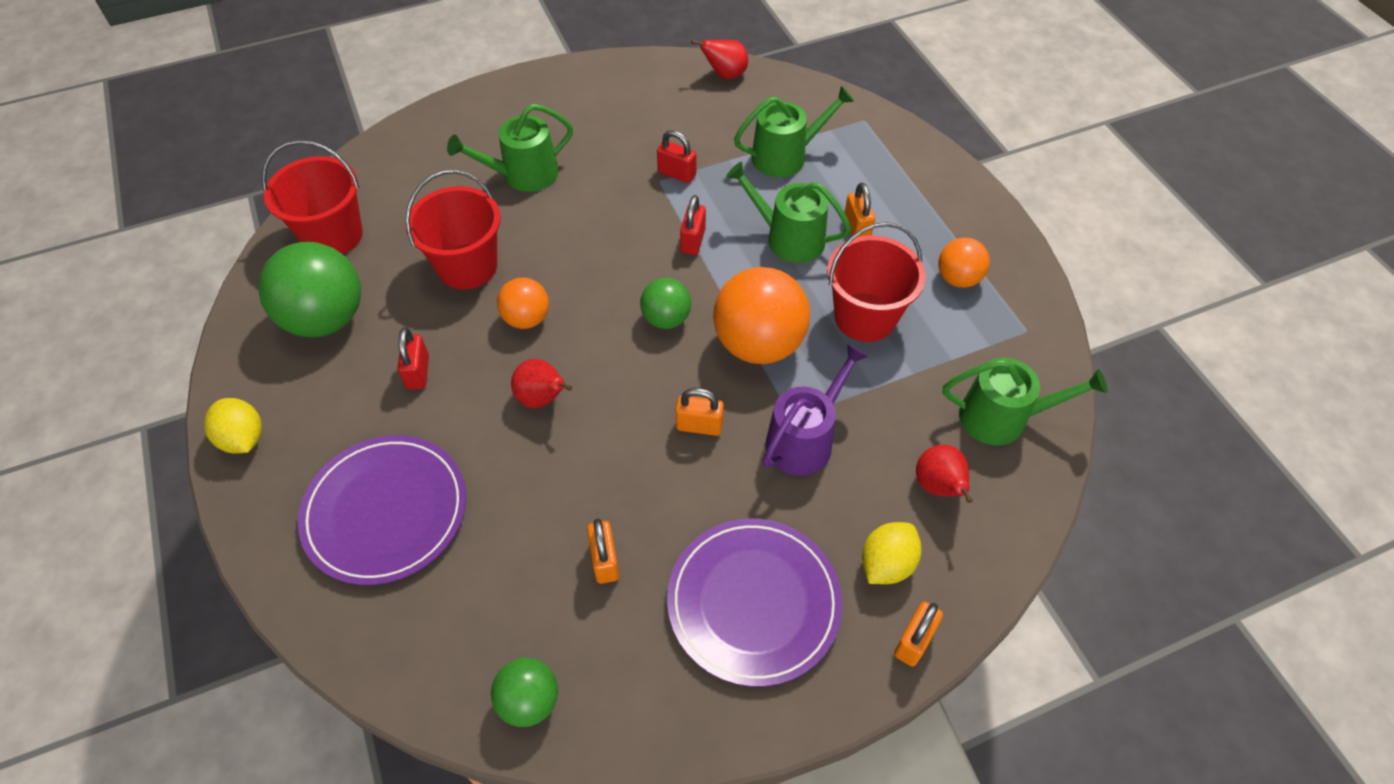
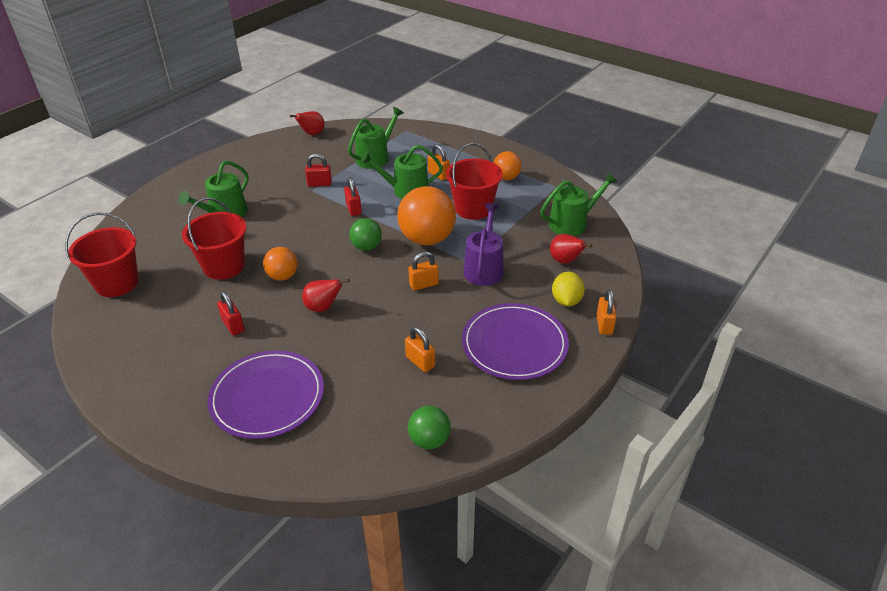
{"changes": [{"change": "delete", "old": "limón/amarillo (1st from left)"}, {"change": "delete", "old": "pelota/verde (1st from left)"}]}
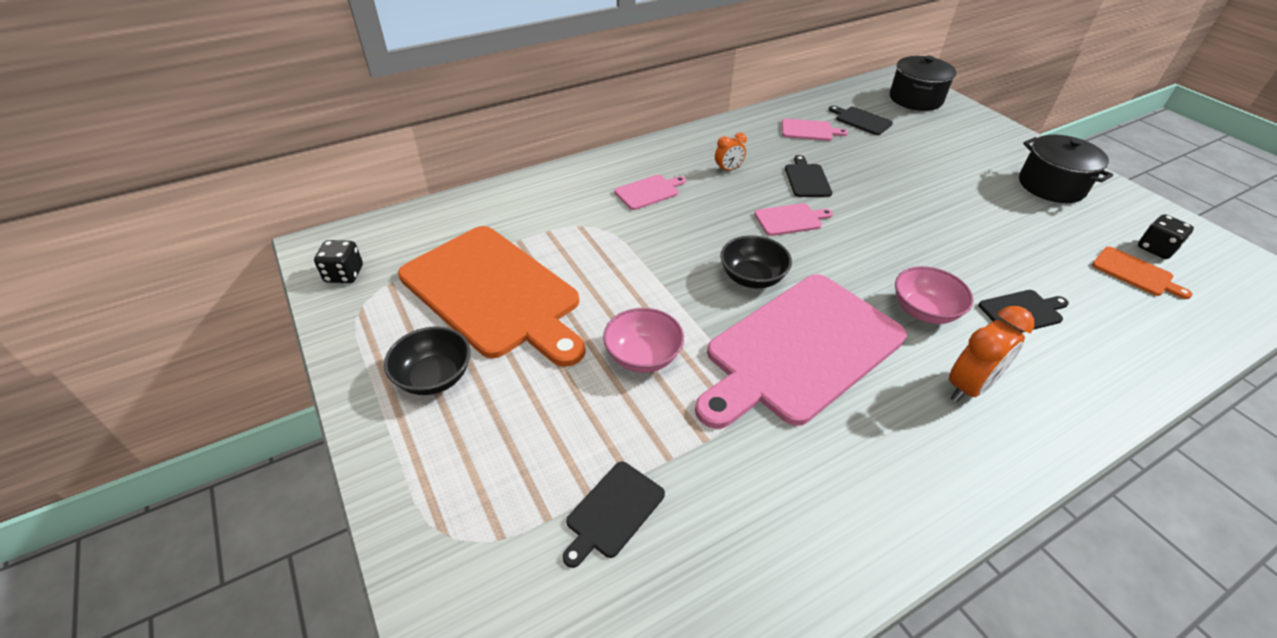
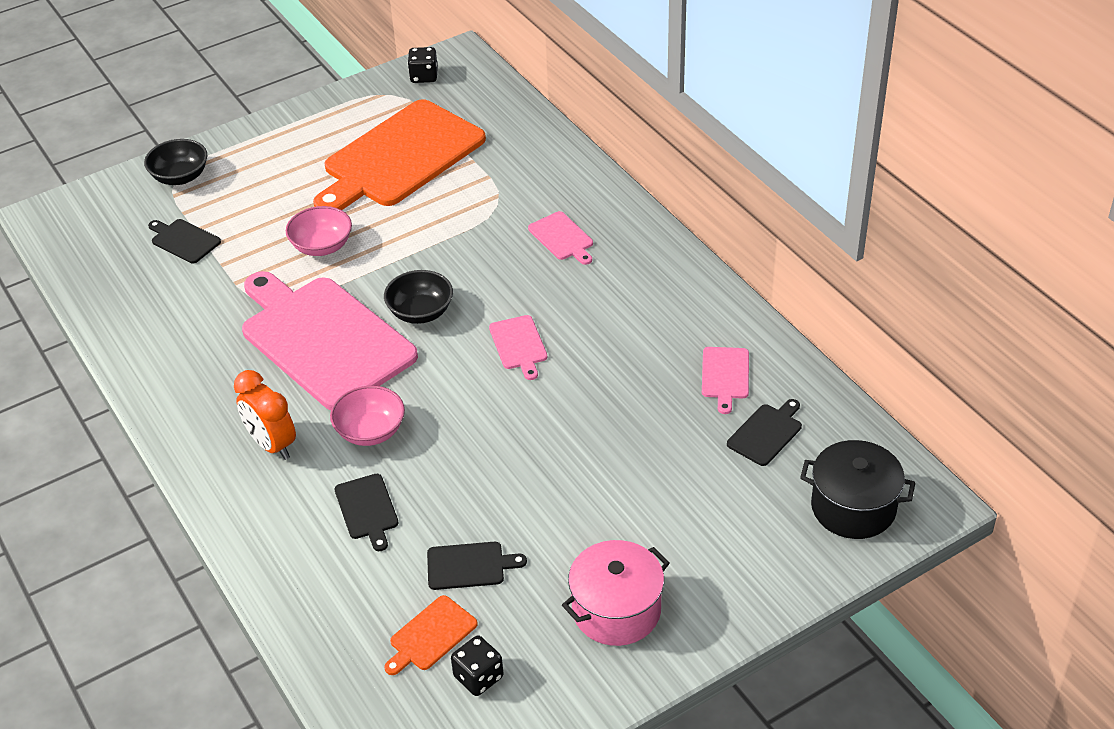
{"changes": [{"change": "delete", "old": "despertador/naranja (1st from left)"}, {"change": "move", "old": "cuenco/negro (1st from left)"}, {"change": "move", "old": "tabla de cortar/negro (2nd from left in the first image)", "new": "tabla de cortar/negro (3rd from left)"}, {"change": "recolor", "old": "olla/negro (2nd from left)", "new": "olla/rosa"}]}
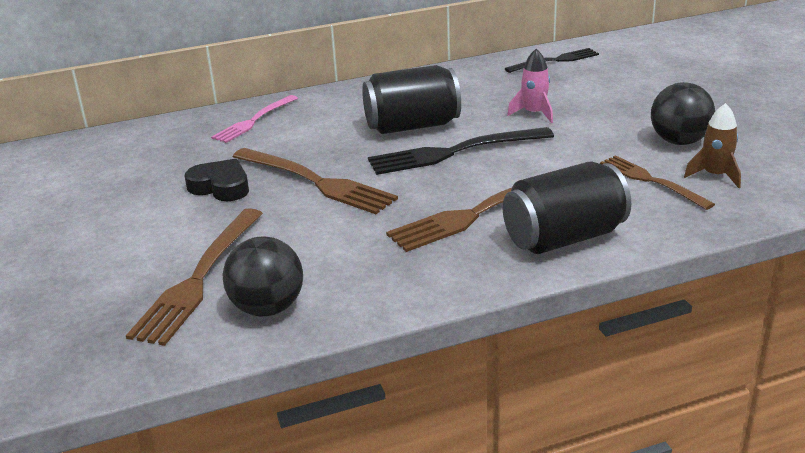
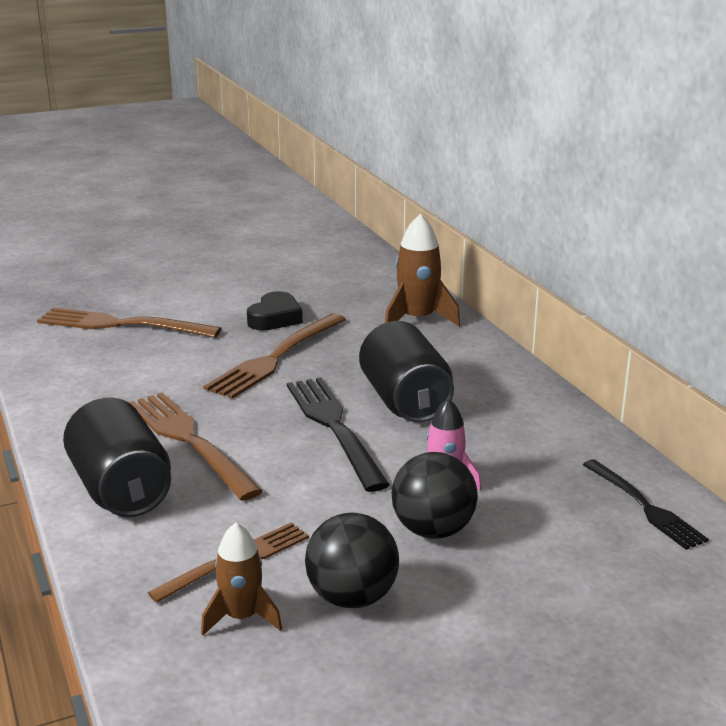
{"changes": [{"change": "move", "old": "pelota/negro (1st from left in the first image)", "new": "pelota/negro (2nd from left)"}, {"change": "replace", "old": "tenedor/rosa", "new": "cohete/marrón (2nd from left)"}]}
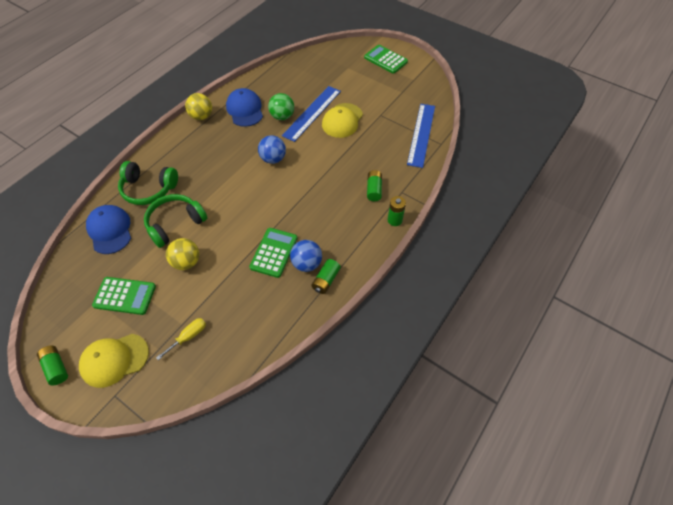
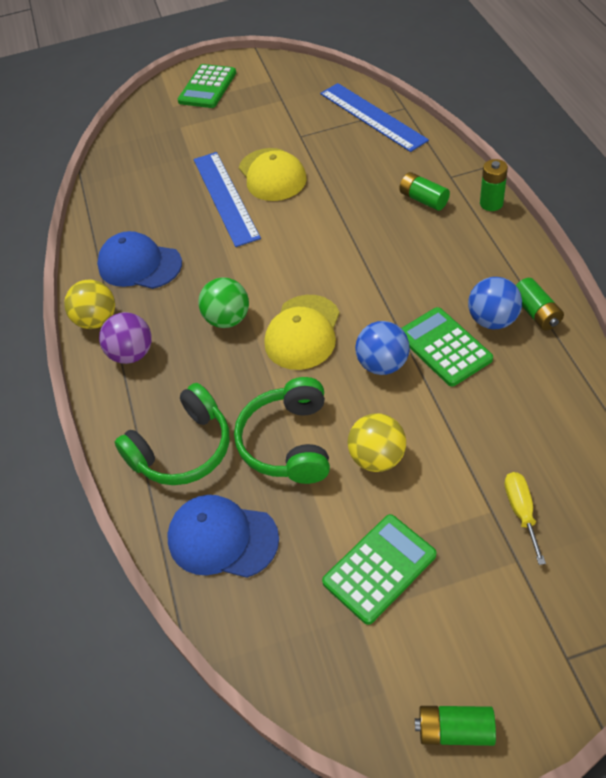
{"changes": [{"change": "insert", "new": "pelota/morado"}, {"change": "move", "old": "gorra/amarillo (1st from left in the first image)", "new": "gorra/amarillo (2nd from left)"}, {"change": "move", "old": "pelota/azul (1st from left)"}, {"change": "move", "old": "pelota/verde"}, {"change": "rotate", "old": "calculadora/verde (3rd from left in the first image)", "degrees": -60}]}
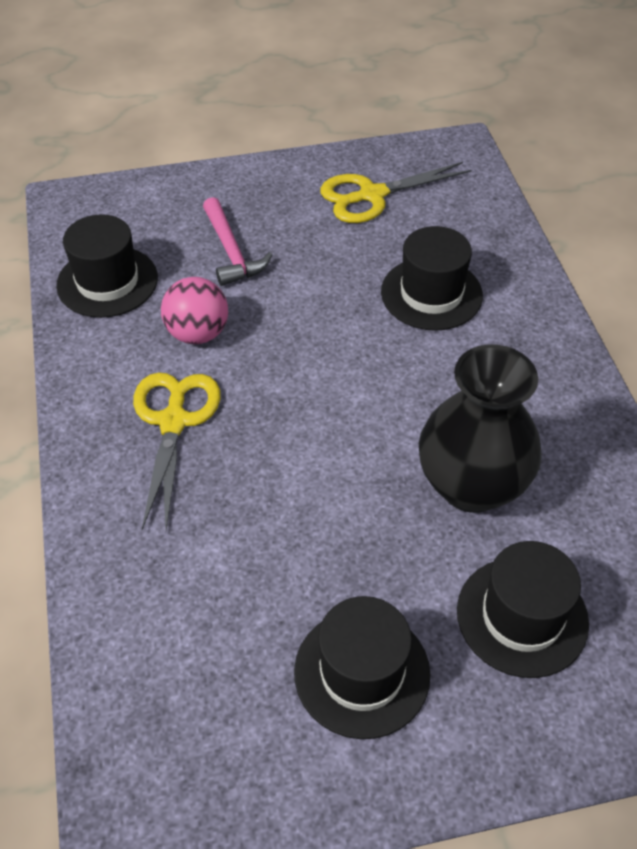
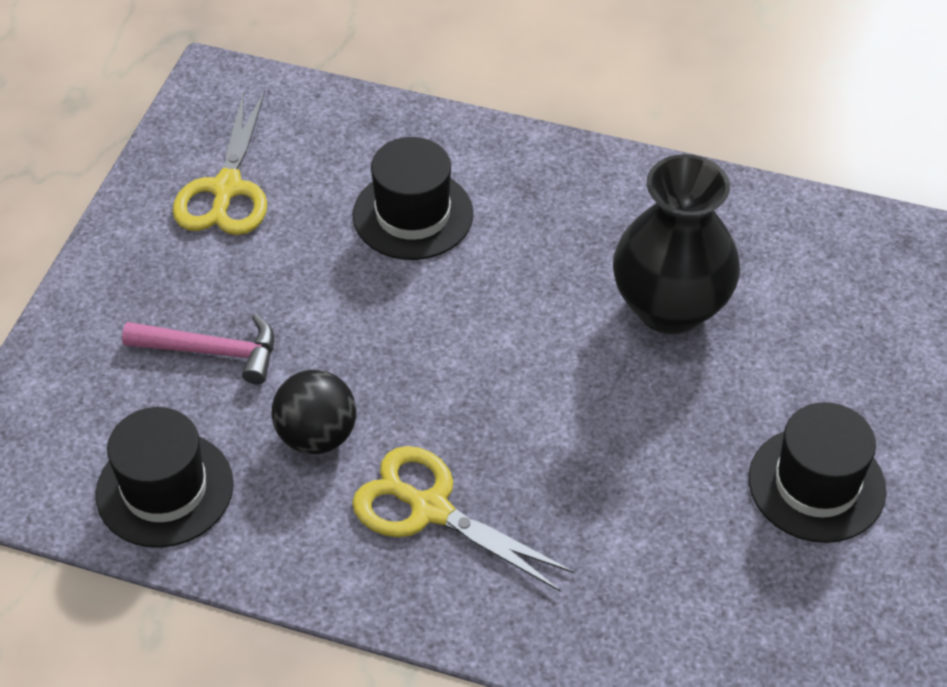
{"changes": [{"change": "delete", "old": "sombrero/negro (4th from left)"}, {"change": "recolor", "old": "pelota/rosa", "new": "pelota/negro"}]}
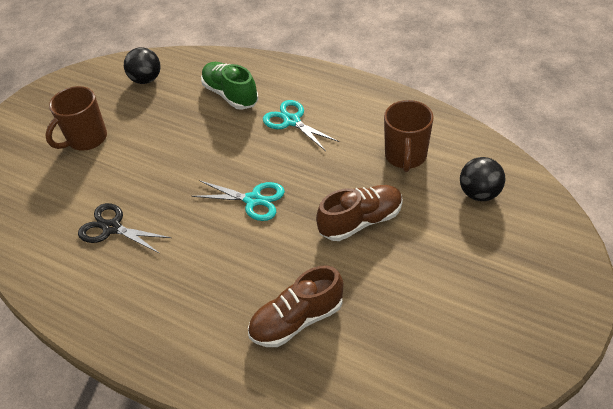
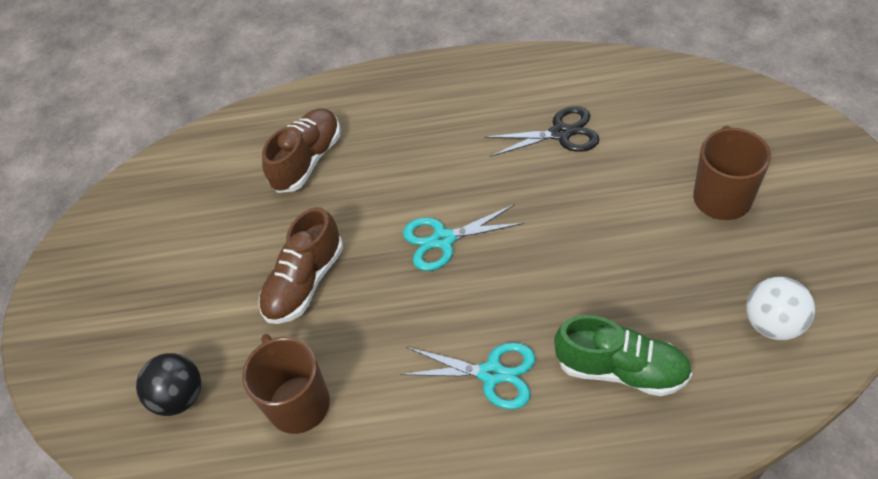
{"changes": [{"change": "recolor", "old": "pelota/negro (1st from left)", "new": "pelota/blanco"}]}
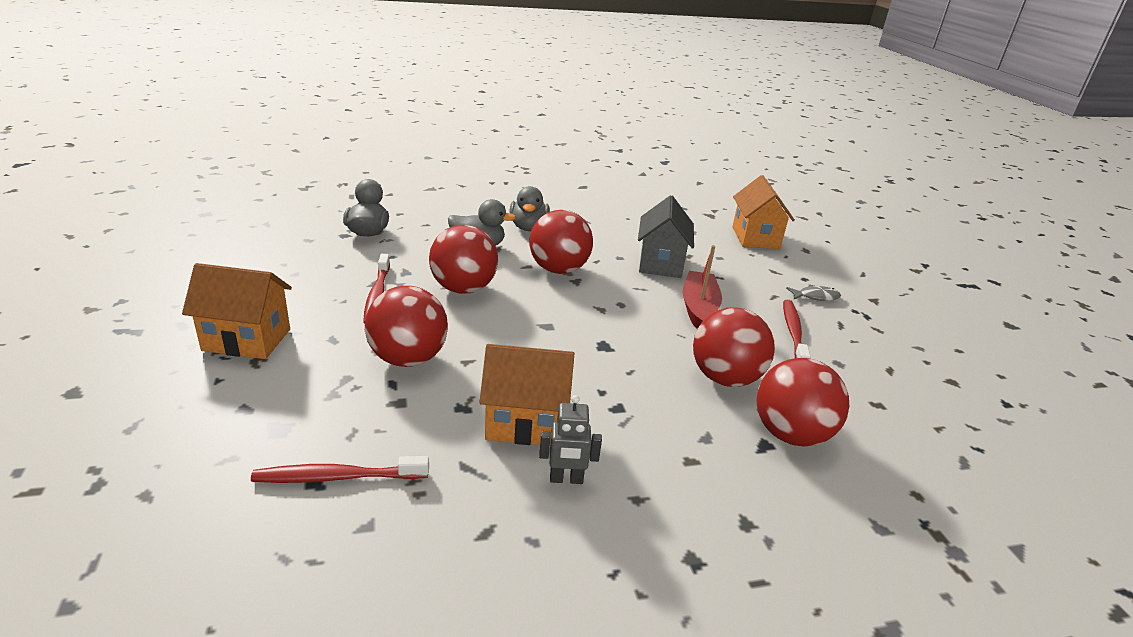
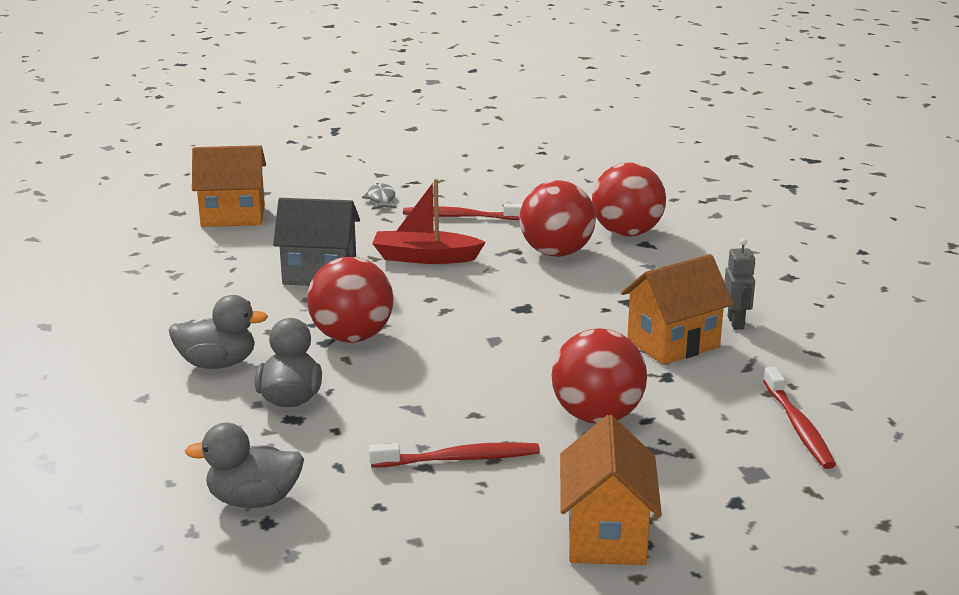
{"changes": [{"change": "delete", "old": "pelota/rojo (2nd from left)"}, {"change": "rotate", "old": "casa/naranja (2nd from left in the first image)", "degrees": 60}]}
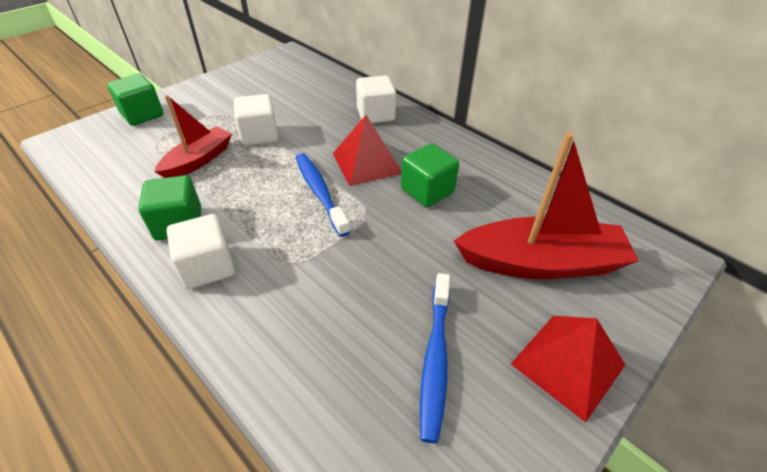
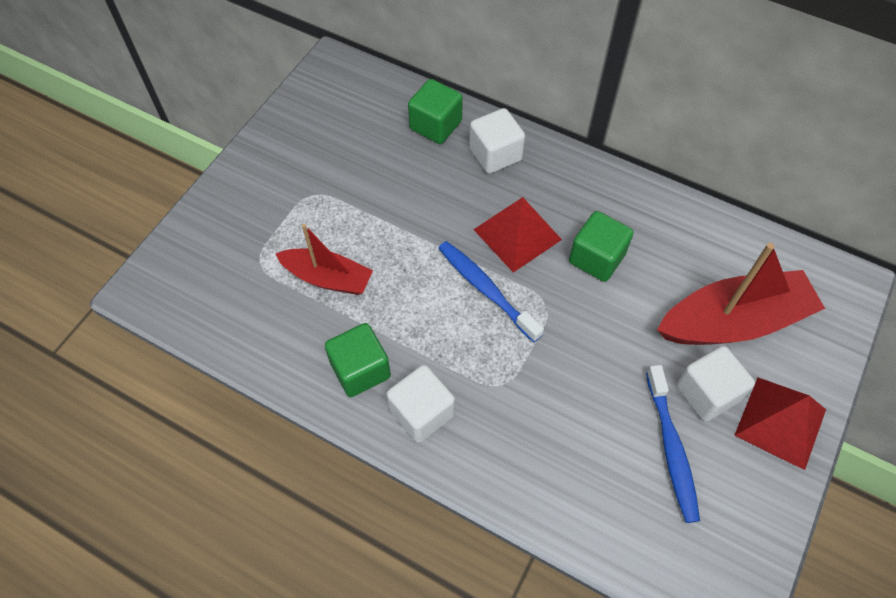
{"changes": [{"change": "move", "old": "cubo/verde (1st from left in the first image)", "new": "cubo/verde (2nd from left)"}, {"change": "move", "old": "cubo/blanco (2nd from left in the first image)", "new": "cubo/blanco (3rd from left)"}, {"change": "rotate", "old": "barco/rojo (1st from left)", "degrees": 90}]}
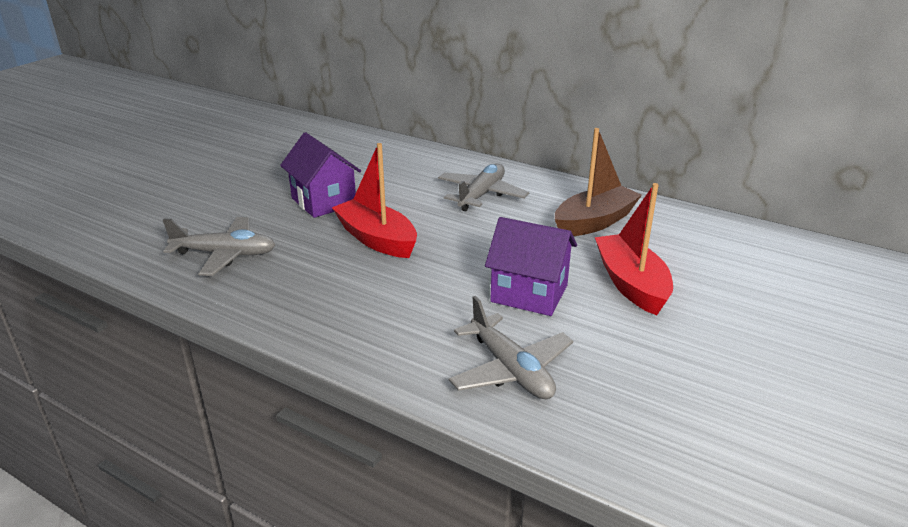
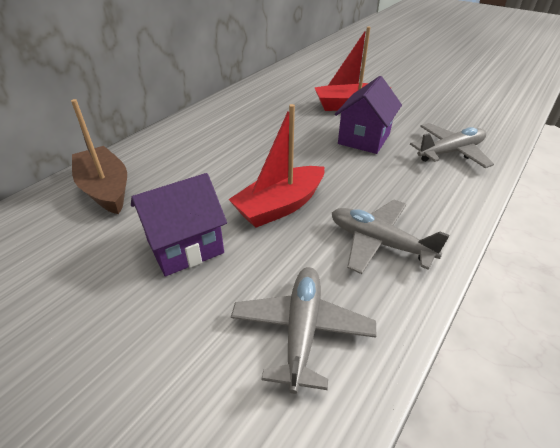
{"changes": [{"change": "move", "old": "avión/gris (2nd from left)"}, {"change": "move", "old": "barco/marrón"}]}
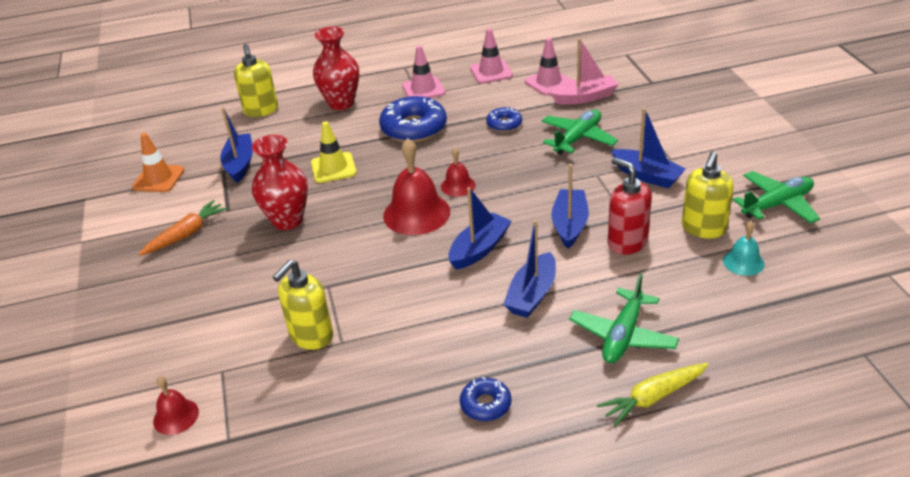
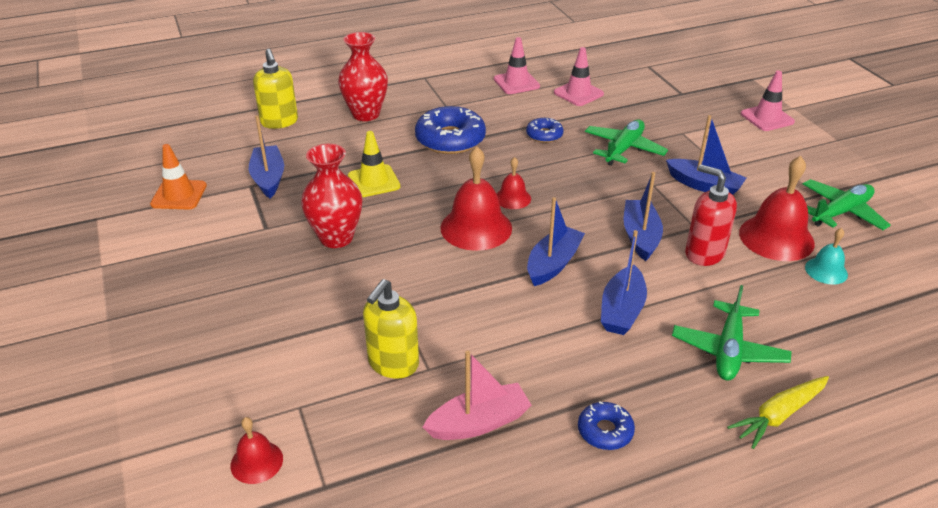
{"changes": [{"change": "delete", "old": "zanahoria/naranja"}, {"change": "move", "old": "cono de tráfico/rosa (1st from left in the first image)", "new": "cono de tráfico/rosa (3rd from left)"}, {"change": "move", "old": "barco/rosa"}, {"change": "replace", "old": "dispensador de jabón/amarillo (3rd from left)", "new": "campana/rojo (4th from left)"}]}
